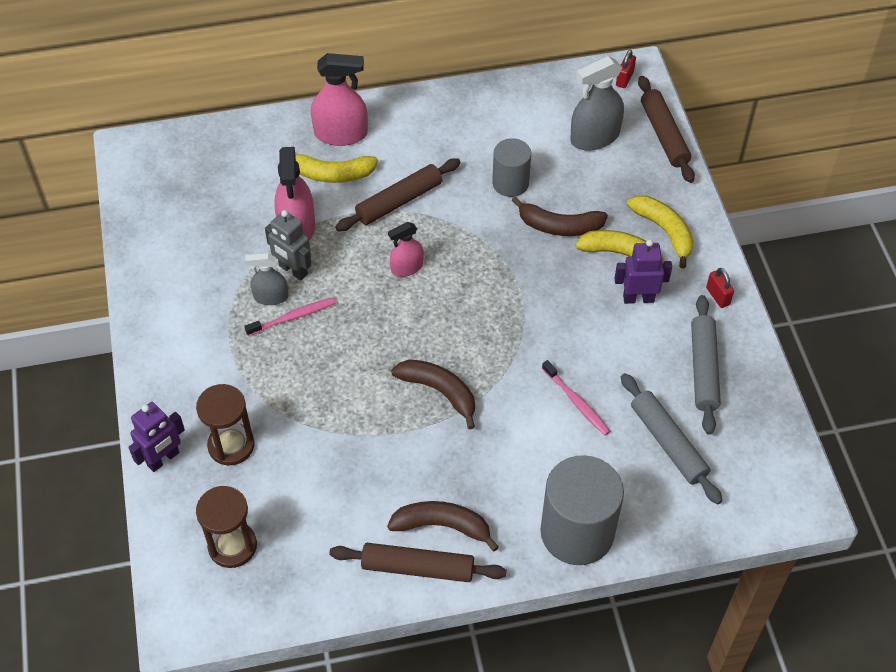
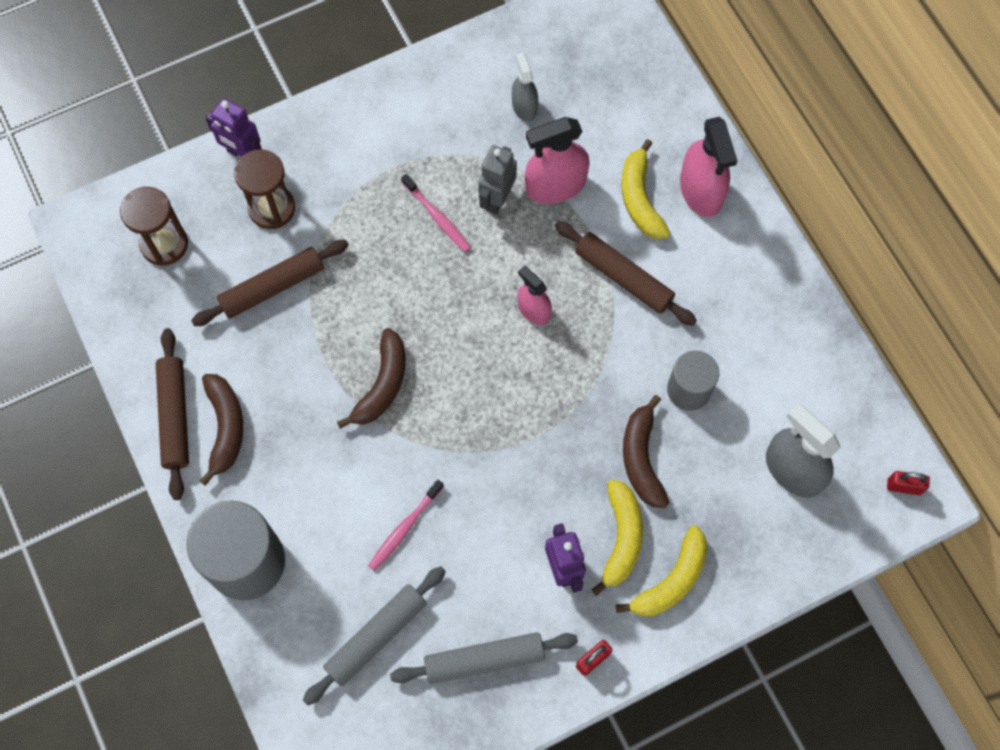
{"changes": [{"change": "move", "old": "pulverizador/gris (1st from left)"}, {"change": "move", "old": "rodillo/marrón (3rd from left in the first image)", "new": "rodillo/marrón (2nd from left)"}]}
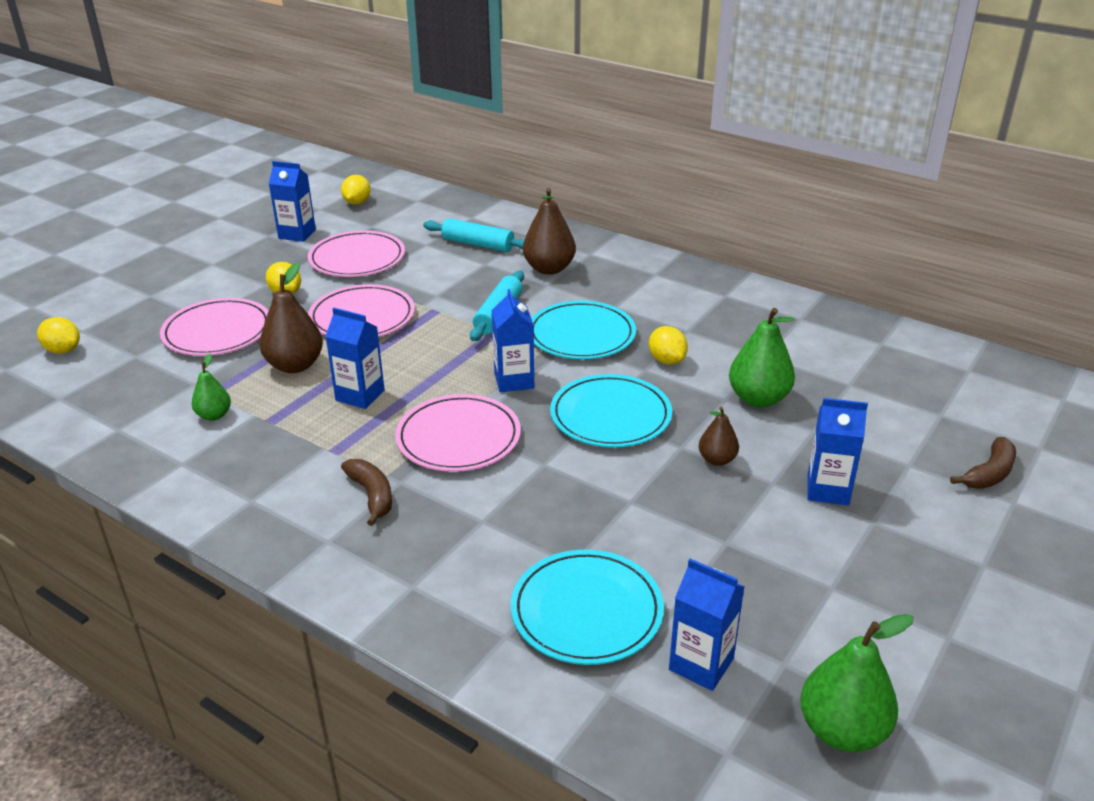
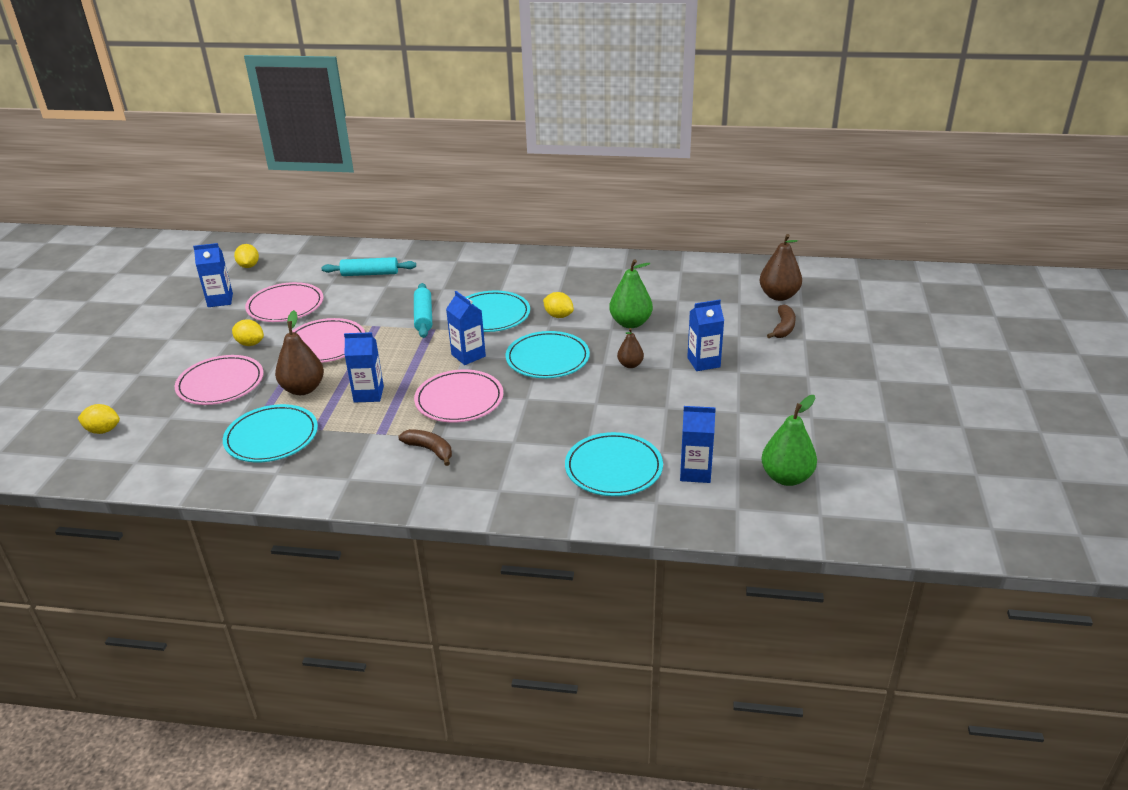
{"changes": [{"change": "move", "old": "pera/marrón (2nd from left in the first image)", "new": "pera/marrón (3rd from left)"}, {"change": "replace", "old": "pera/verde (1st from left)", "new": "plato/turquesa (1st from left)"}]}
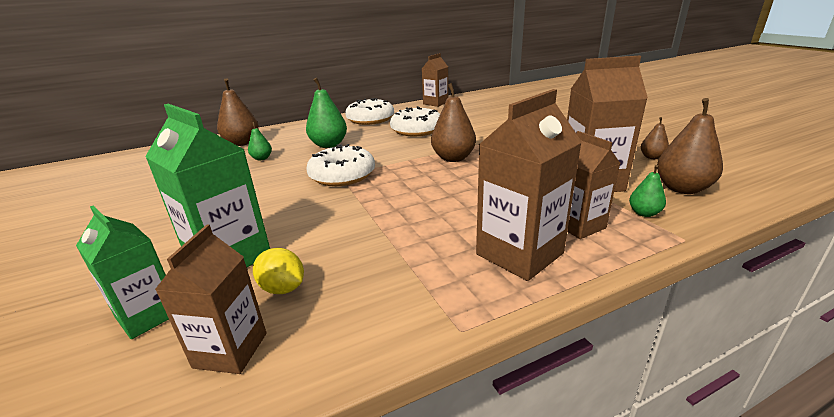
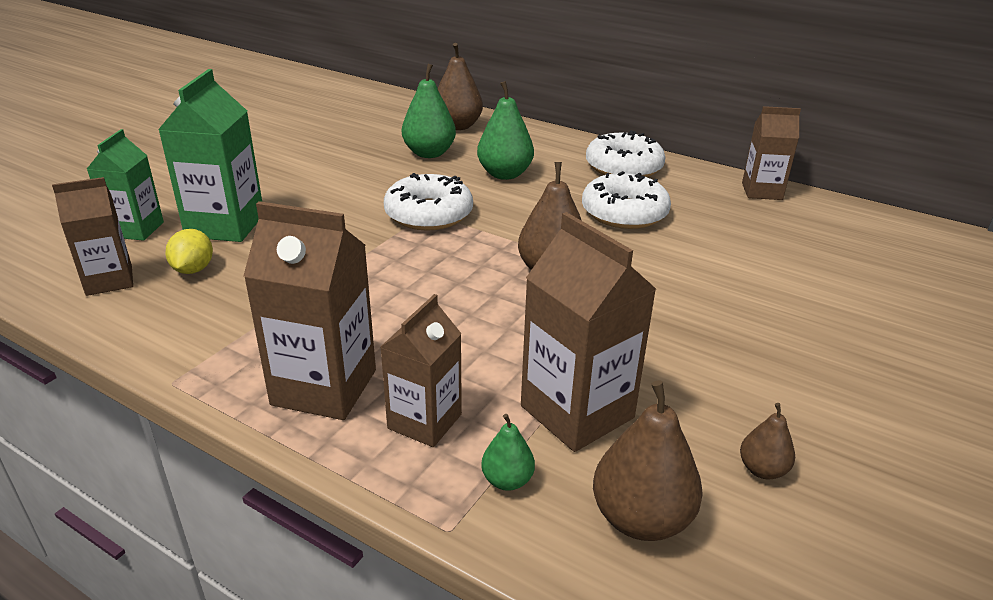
{"changes": [{"change": "resize", "old": "pera/verde (1st from left)", "factor": 1.87}]}
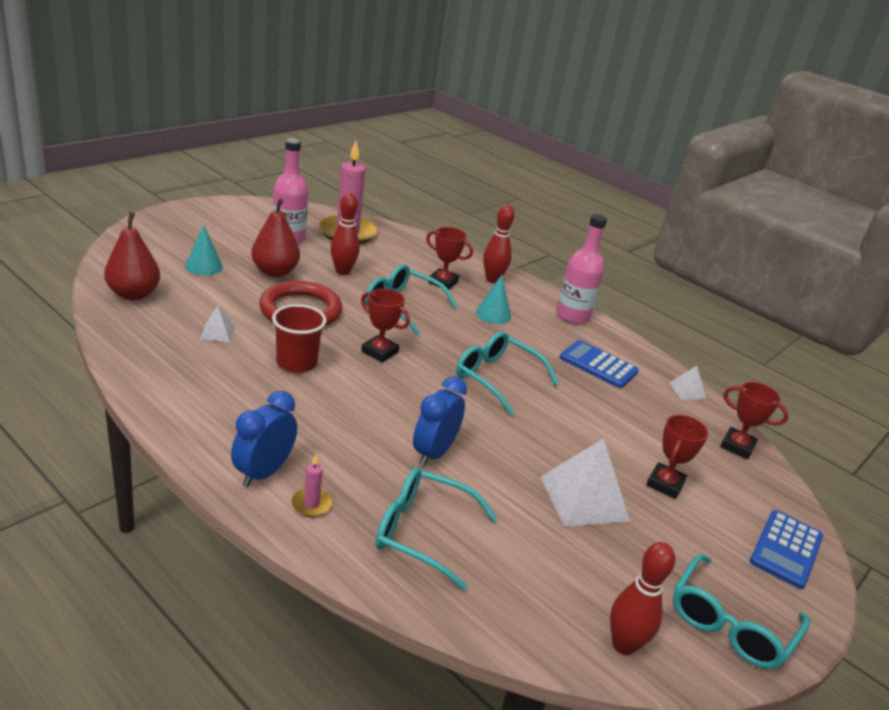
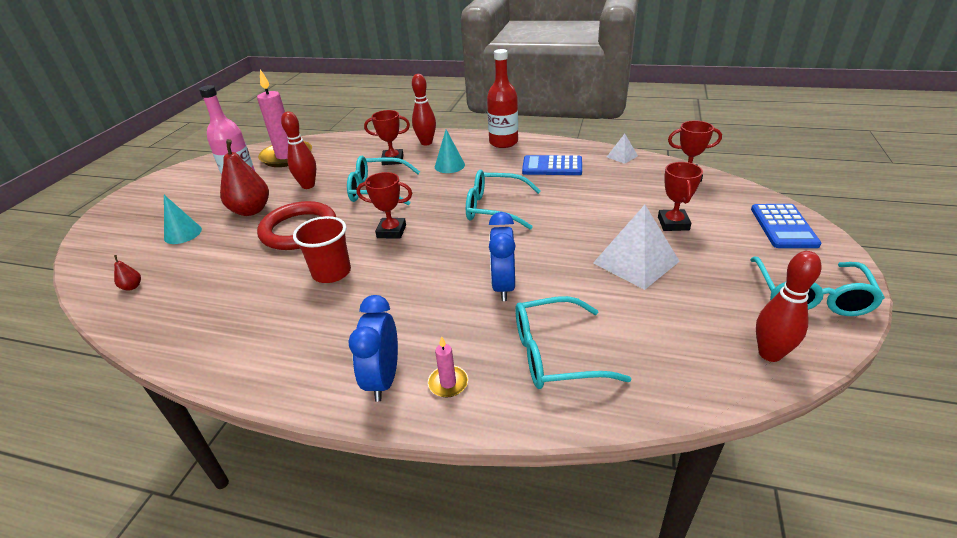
{"changes": [{"change": "delete", "old": "pirámide/blanco (1st from left)"}, {"change": "recolor", "old": "botella/rosa (2nd from left)", "new": "botella/rojo"}, {"change": "resize", "old": "pera/rojo (1st from left)", "factor": 0.42}]}
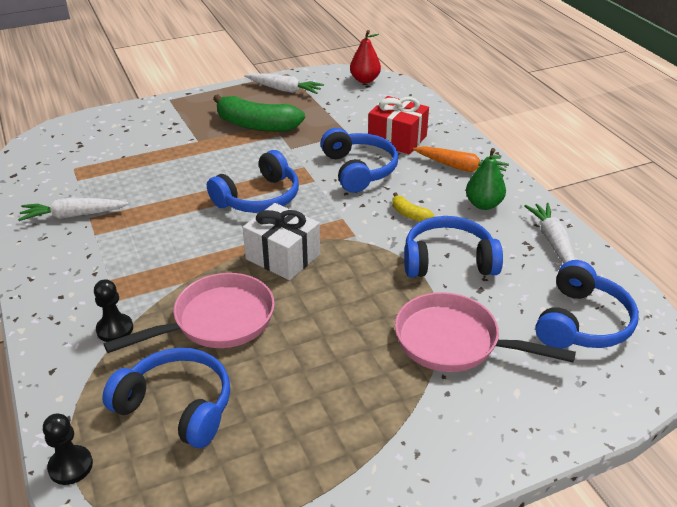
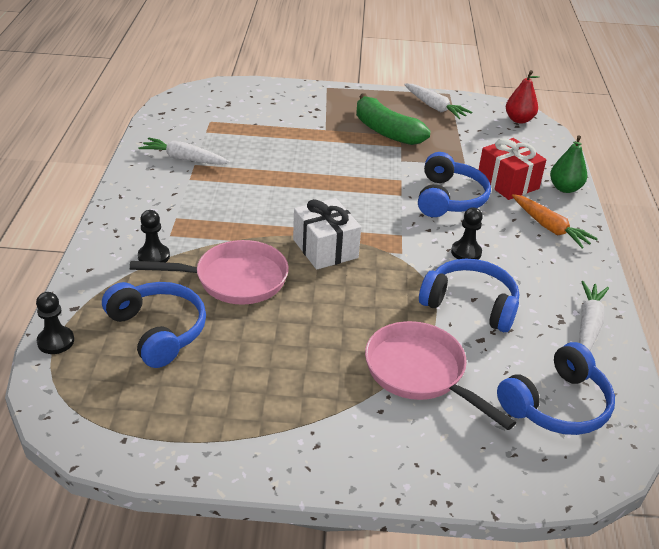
{"changes": [{"change": "delete", "old": "auriculares/azul (2nd from left)"}, {"change": "move", "old": "pera/verde"}, {"change": "replace", "old": "plátano/amarillo", "new": "peón/negro (3rd from left)"}]}
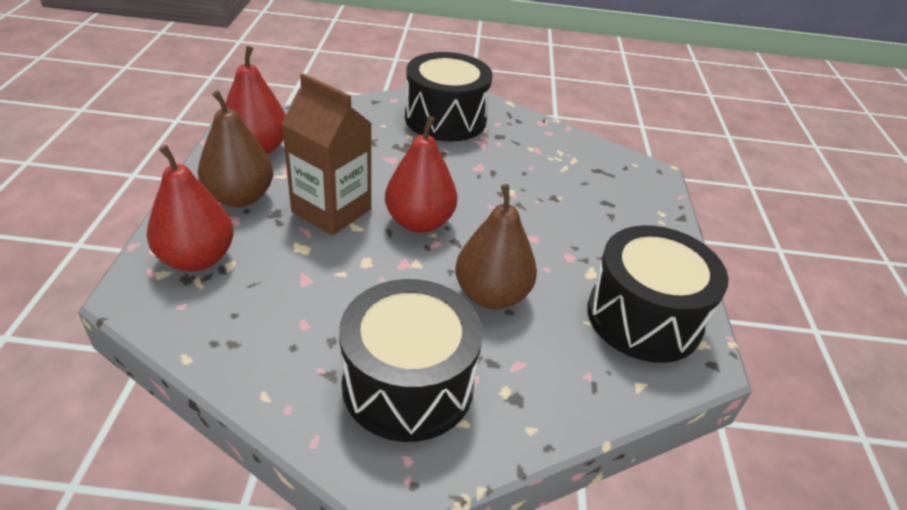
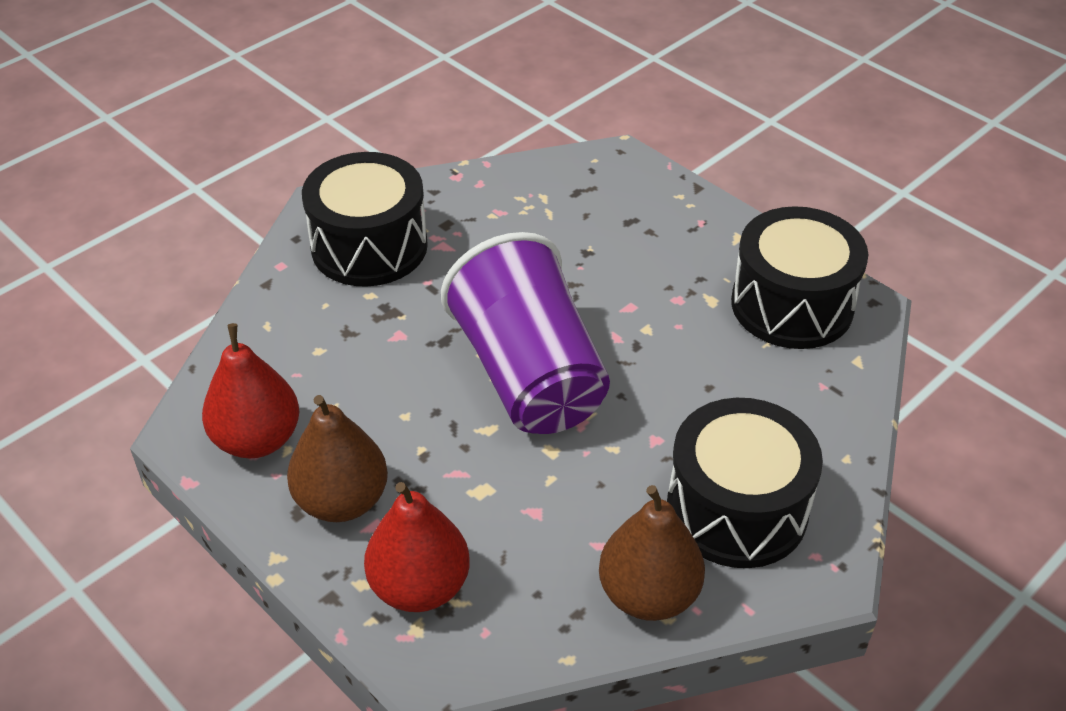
{"changes": [{"change": "delete", "old": "cartón de leche/marrón"}, {"change": "move", "old": "pera/marrón (2nd from left)"}, {"change": "replace", "old": "pera/rojo (3rd from left)", "new": "vaso/morado"}]}
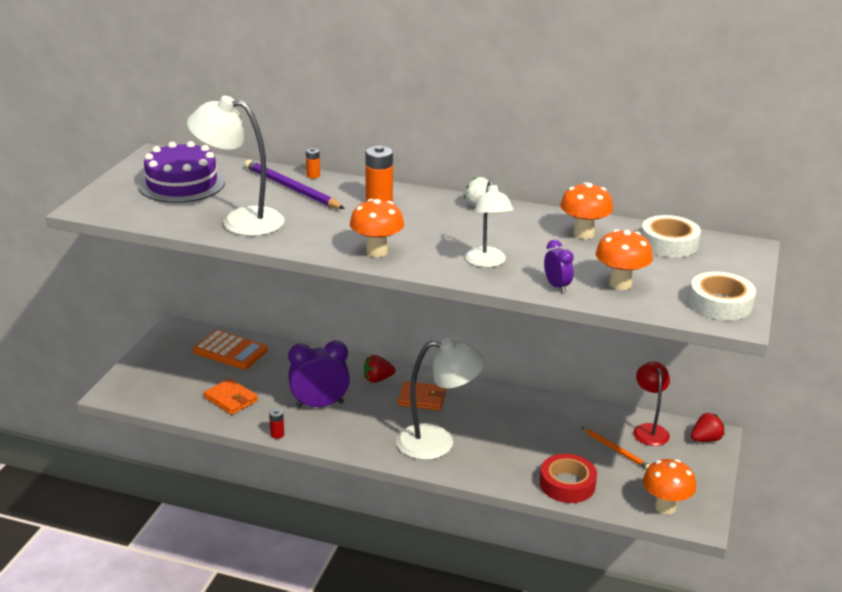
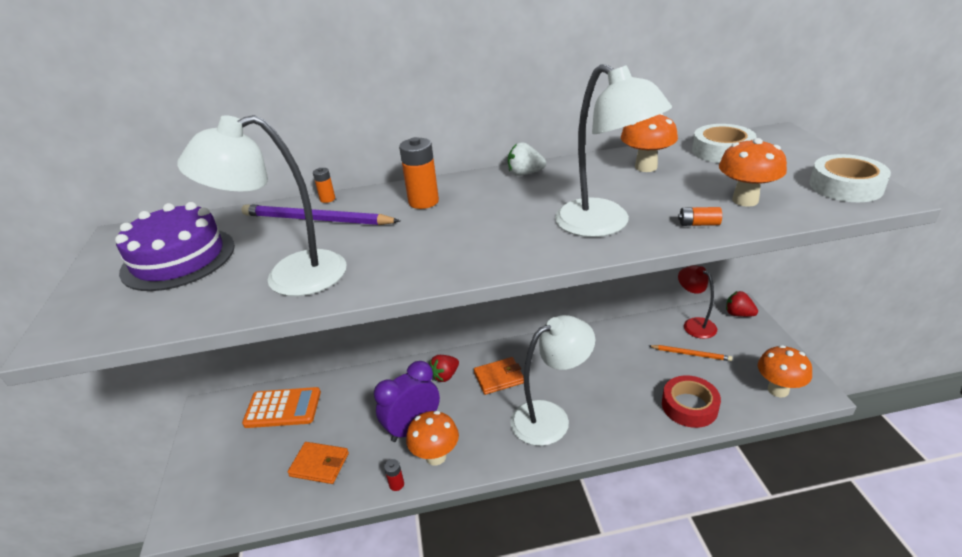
{"changes": [{"change": "move", "old": "seta/naranja (1st from left)"}, {"change": "replace", "old": "despertador/morado (2nd from left)", "new": "pila/naranja (3rd from left)"}, {"change": "rotate", "old": "fresa/rojo (2nd from left)", "degrees": -90}, {"change": "resize", "old": "lámpara/blanco (3rd from left)", "factor": 1.57}]}
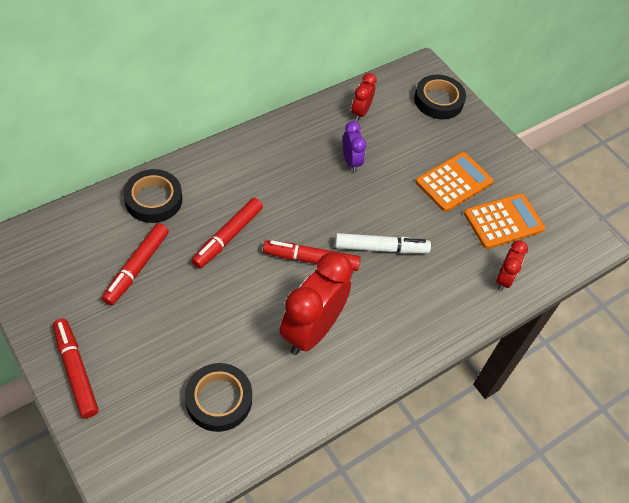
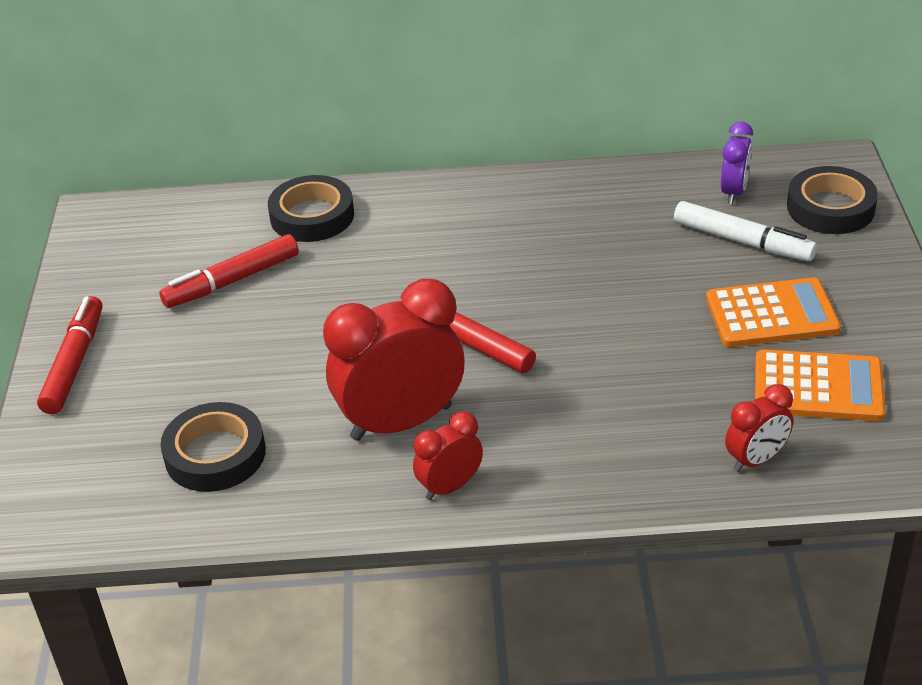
{"changes": [{"change": "delete", "old": "rotulador/rojo (3rd from left)"}, {"change": "move", "old": "rotulador/blanco"}, {"change": "move", "old": "despertador/morado"}, {"change": "move", "old": "despertador/rojo (2nd from left)"}]}
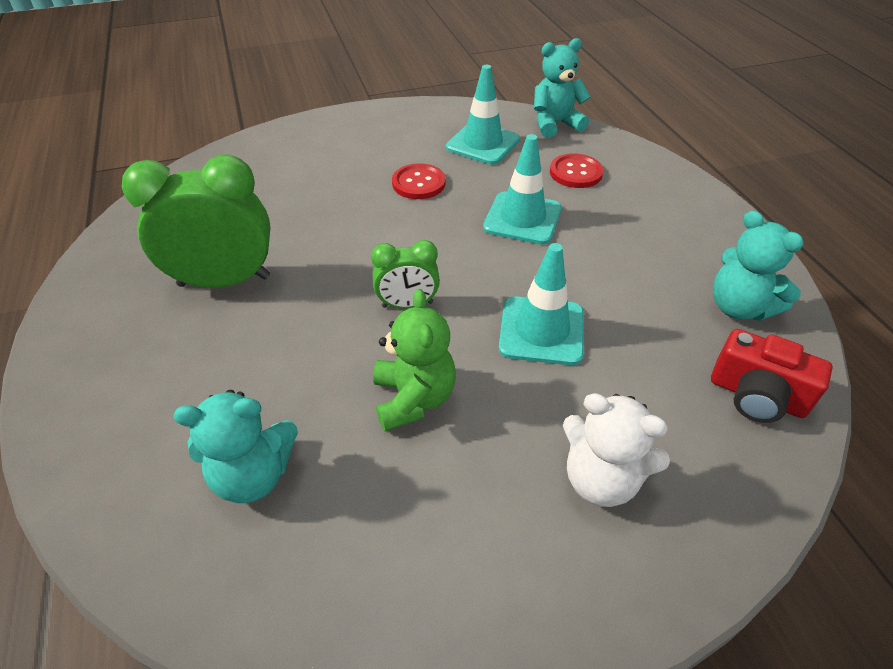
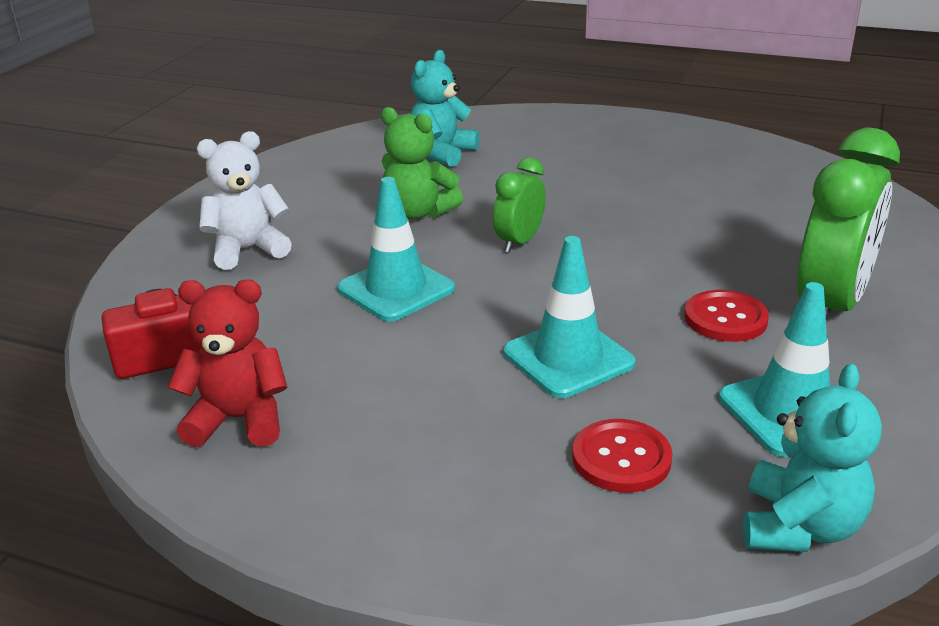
{"changes": [{"change": "move", "old": "despertador/verde (1st from left in the first image)", "new": "despertador/verde (2nd from left)"}, {"change": "recolor", "old": "osito/turquesa (3rd from left)", "new": "osito/rojo"}]}
